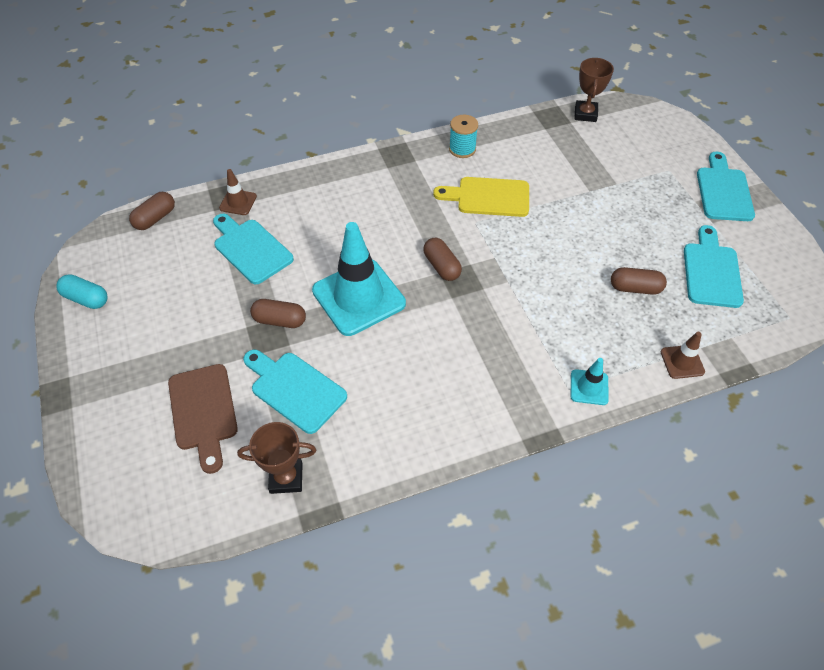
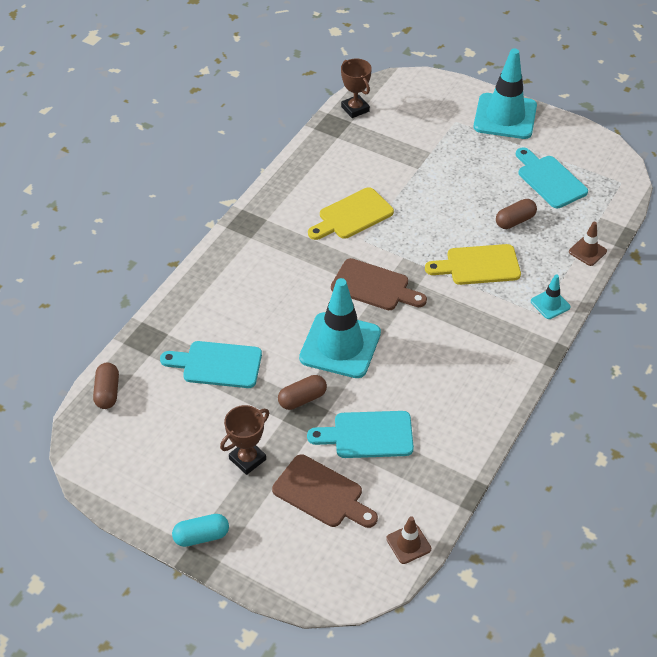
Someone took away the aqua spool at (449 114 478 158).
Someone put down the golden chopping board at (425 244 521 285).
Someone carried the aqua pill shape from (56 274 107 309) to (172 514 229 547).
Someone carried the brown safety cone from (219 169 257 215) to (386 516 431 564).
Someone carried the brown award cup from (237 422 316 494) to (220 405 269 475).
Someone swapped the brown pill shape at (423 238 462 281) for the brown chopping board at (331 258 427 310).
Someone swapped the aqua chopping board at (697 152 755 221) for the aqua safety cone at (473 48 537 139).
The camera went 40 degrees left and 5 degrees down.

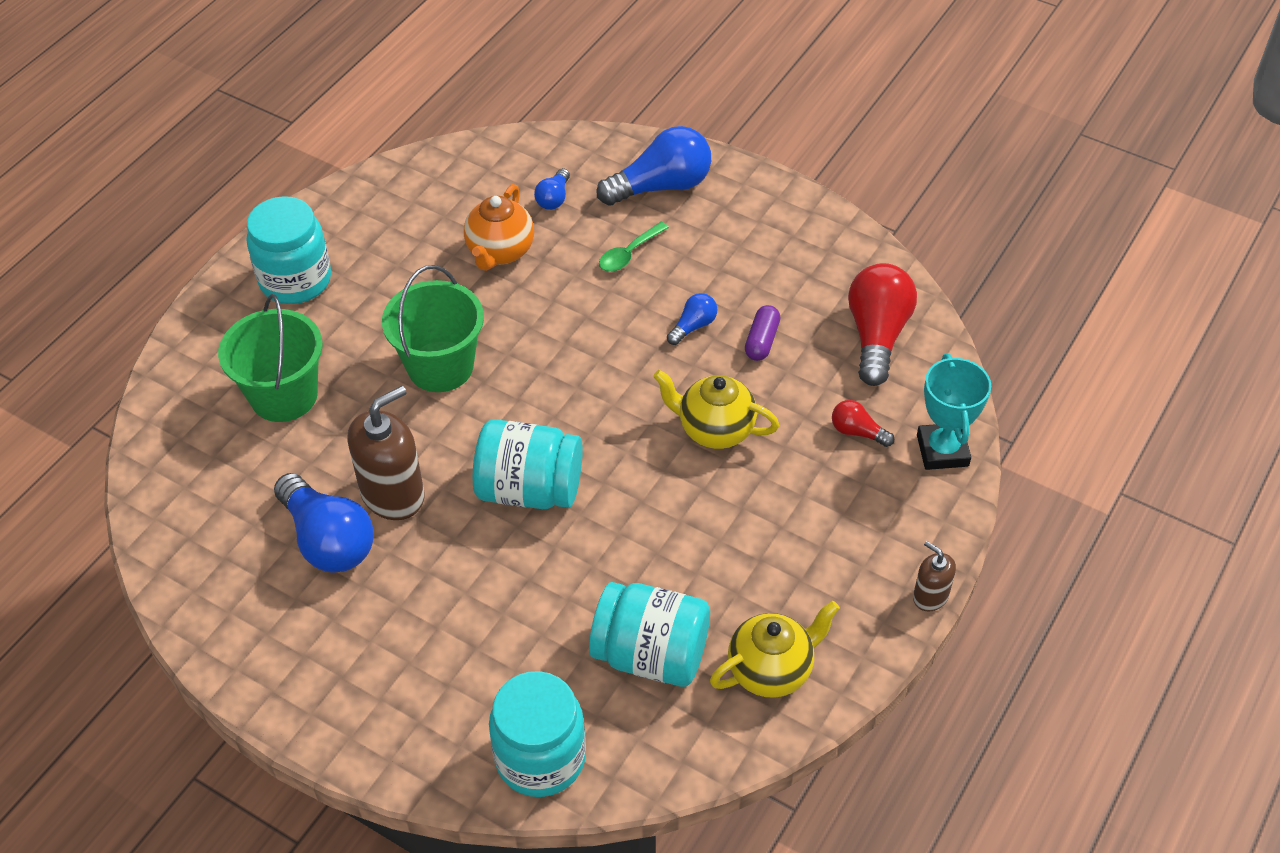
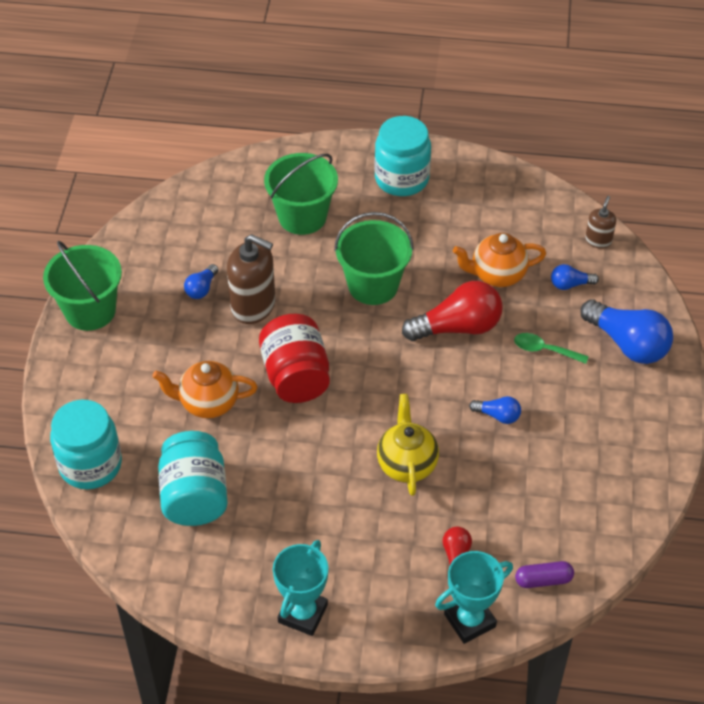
Someone took away the golden china teapot at (710 601 840 698).
Someone put down the emerald sand bucket at (43 241 122 331).
Someone put down the bright orange china teapot at (152 361 258 418).
Someone put down the aqua award cup at (273 540 328 636).
Someone carried the violet pill shape from (745 305 780 361) to (515 561 574 588).
Someone carried the red light bulb from (848 263 917 386) to (402 281 503 341).
Someone carried the brown soap pump from (913 541 956 611) to (585 196 616 249).
Someone repainted the aqua jar at (473 419 583 509), which became the red jar at (259 314 330 403).
Someone scaled the cobalt light bulb at (274 473 374 573) by 0.49.
The camera went 65 degrees right and 0 degrees up.

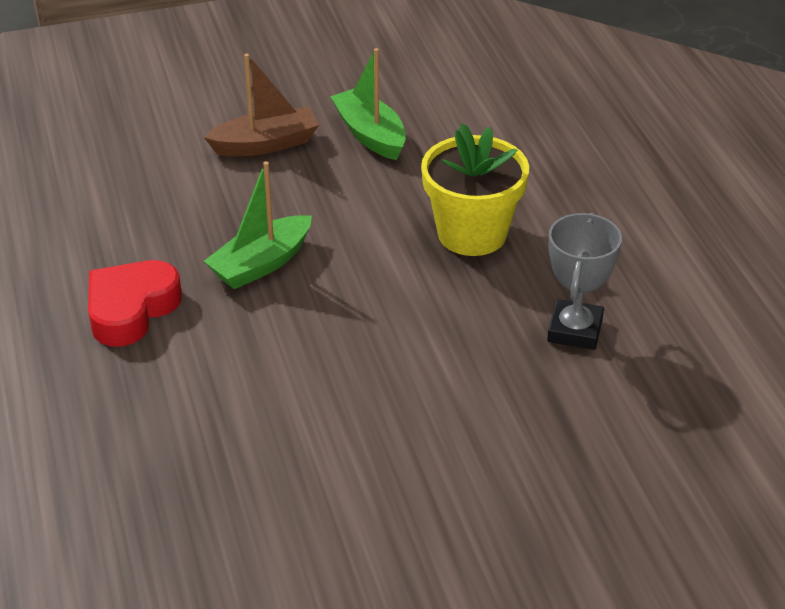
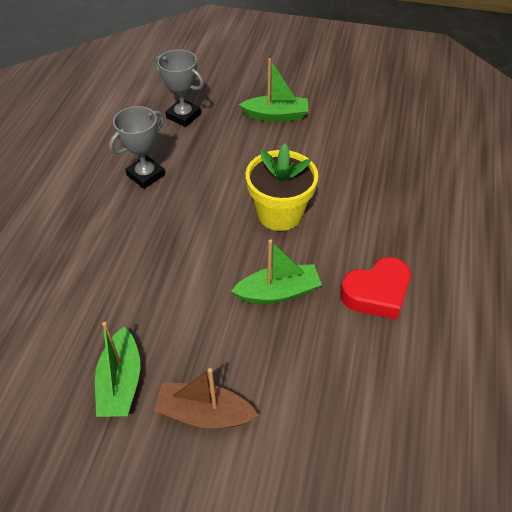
Someone put down the ash-grey award cup at (154 49 204 127).
Someone put down the emerald toy boat at (239 58 308 122).
Someone carried the golden plant pot from (421 123 529 256) to (246 143 318 231).
The camera went 150 degrees left and 10 degrees up.

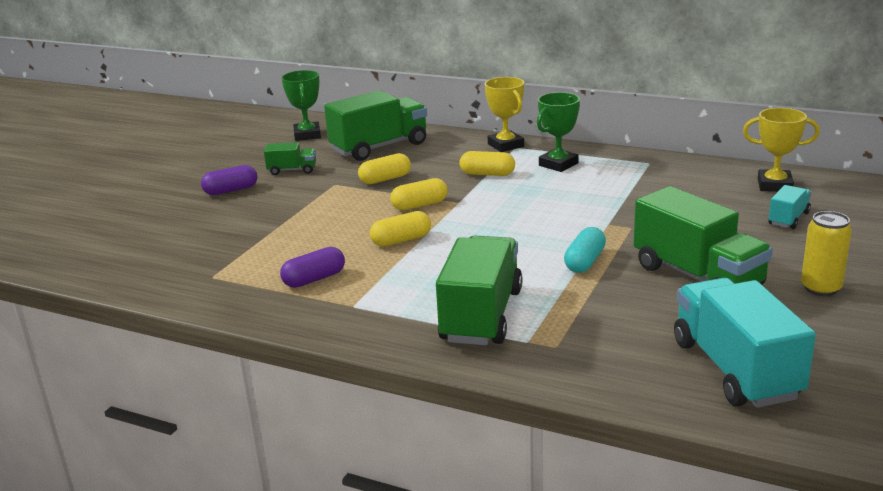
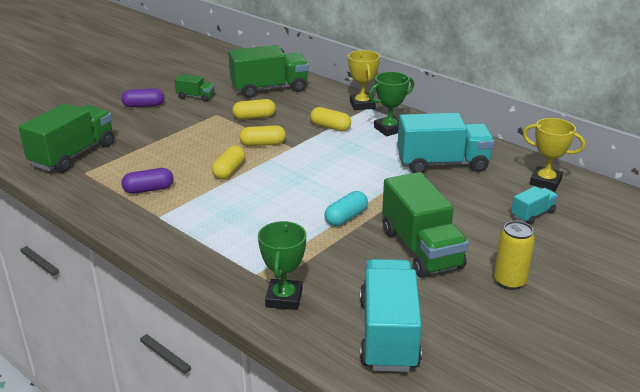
Someone put down the aqua toy truck at (397 113 495 174).
Someone carried the emerald award cup from (281 70 321 141) to (258 221 307 310).
Someone carried the emerald toy truck from (436 235 523 345) to (19 103 114 173).
Someone rotated the golden pill shape at (370 211 431 247) by 60 degrees counterclockwise.
The camera went 15 degrees right and 5 degrees up.

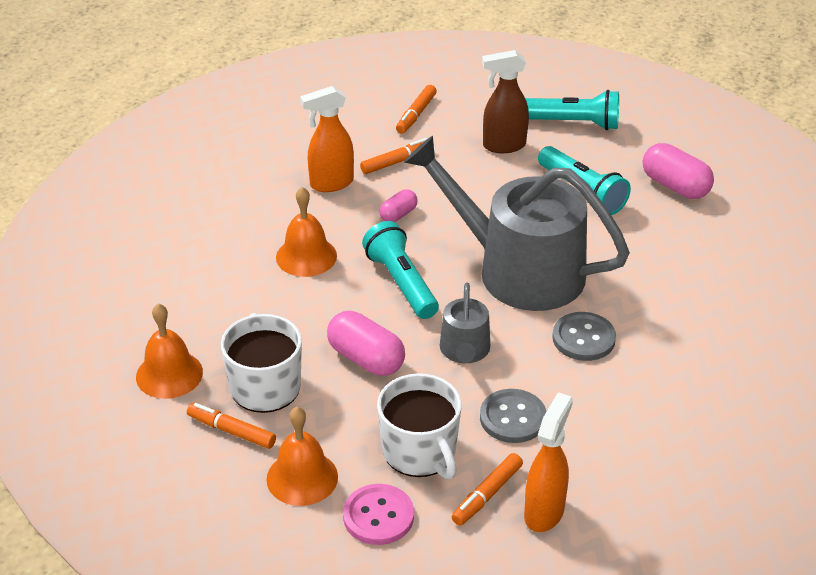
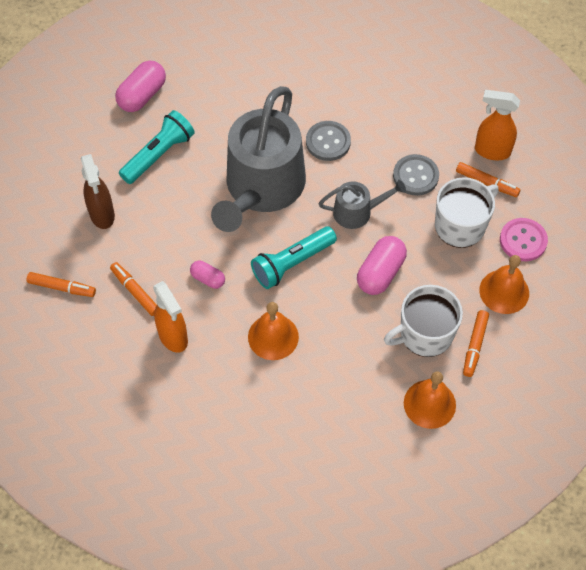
Someone took away the aqua flashlight at (525 90 619 130).
The camera went 100 degrees left and 20 degrees up.

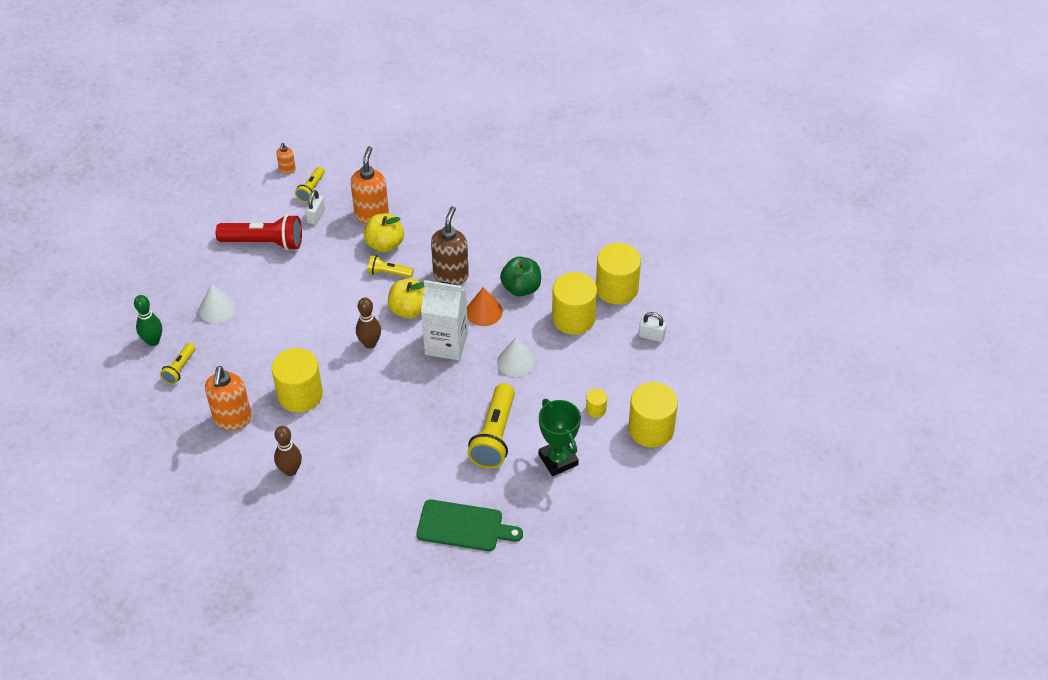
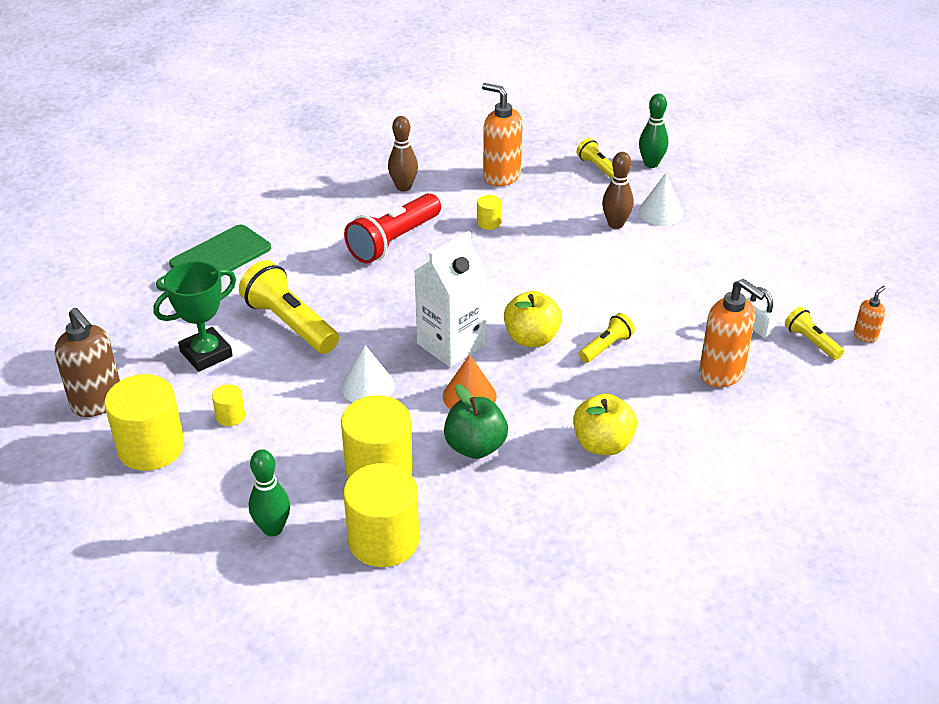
Someone carried the red flashlight from (216 214 302 251) to (344 193 441 263).
Someone carried the brown tenpin from (356 297 381 349) to (602 152 634 229).
Someone carried the golden toy apple from (364 213 404 252) to (573 394 637 455).
Someone carried the brown soap pump from (431 206 469 285) to (54 308 120 417).
Someone swapped the white small lock at (639 312 666 342) for the emerald tenpin at (249 449 290 536).
Someone rotated the bright orange soap pump at (276 143 296 174) by 90 degrees clockwise.
Someone rotated the emerald award cup at (539 399 581 476) by 45 degrees counterclockwise.
Someone scaled the golden solid cylinder at (272 348 323 412) by 0.45.
The camera went 125 degrees right and 10 degrees down.

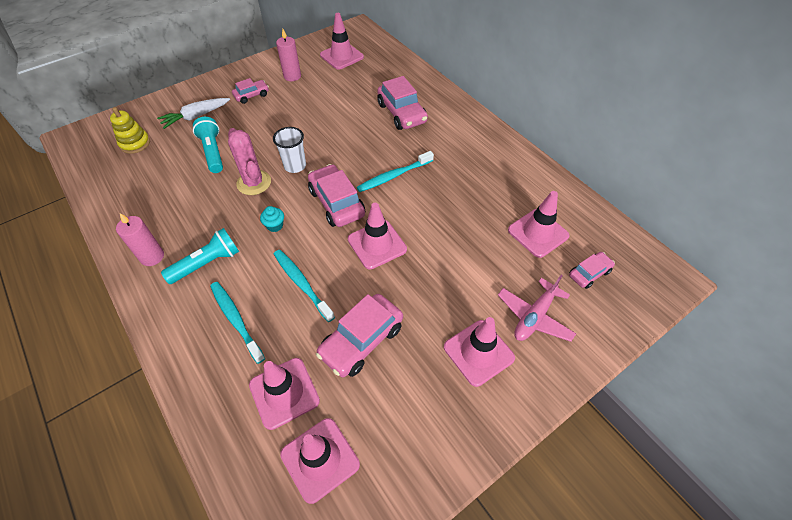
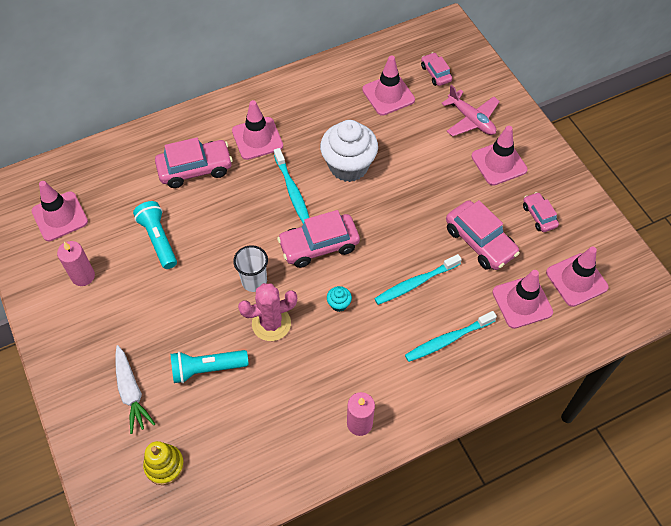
Someone put down the white fairy cake at (320 120 378 182).
Someone carried the aqua flashlight from (161 228 239 284) to (133 201 177 269).
Someone carried the pink automobile from (232 78 269 104) to (523 192 559 232).
Someone carried the pink safety cone from (348 203 407 269) to (232 100 283 160).
The camera went 80 degrees left and 5 degrees up.

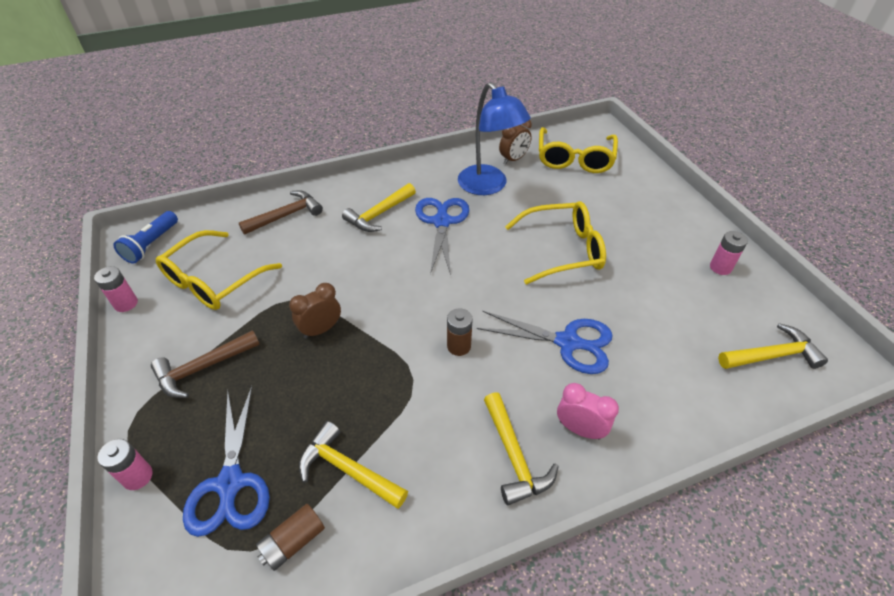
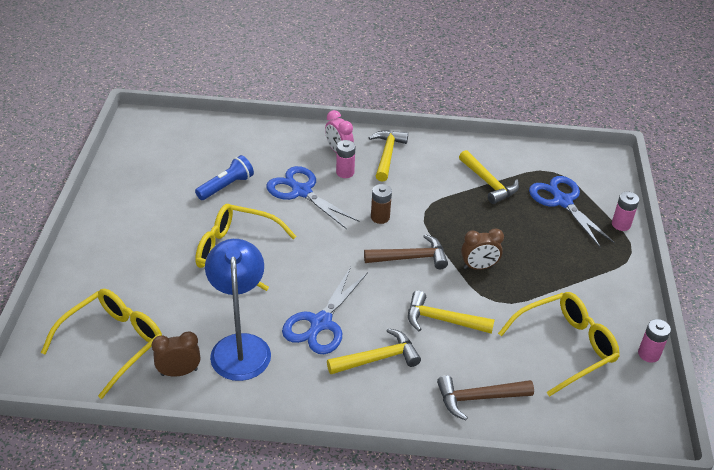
Someone took away the brown battery at (256 504 325 571).
Someone carried the cobalt flashlight from (113 211 178 264) to (195 155 254 200).
Someone carried the brown hammer from (151 330 260 398) to (364 234 448 269).
Someone carried the pink battery from (710 231 748 275) to (336 140 355 178).
Someone carried the golden hammer from (718 323 828 369) to (408 290 495 334).
Someone rotated the cobalt pair of scissors at (183 386 270 537) by 45 degrees counterclockwise.
The camera went 155 degrees left and 5 degrees down.

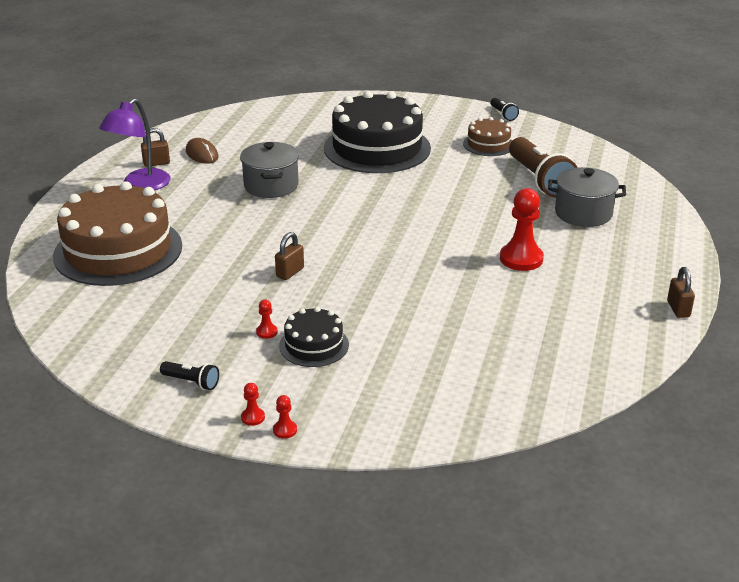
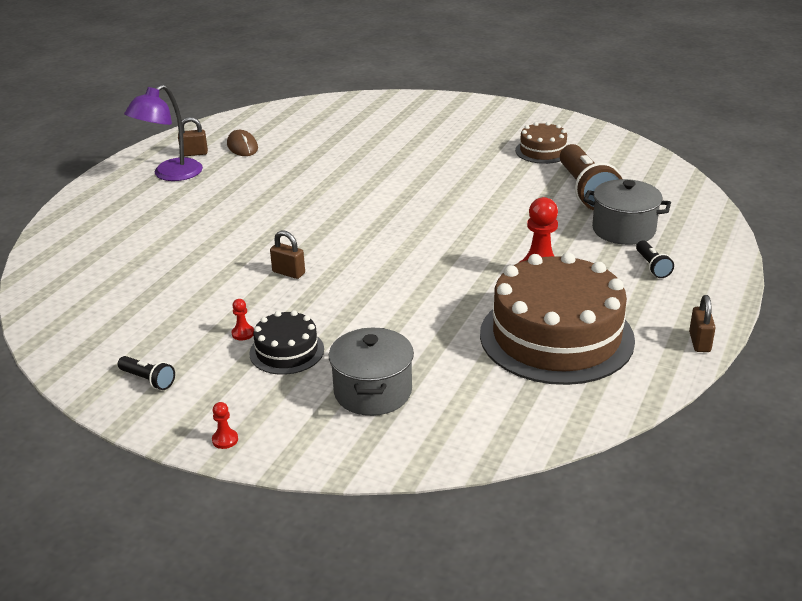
Someone took away the red chess pawn at (241 383 265 426).
Someone took away the black gateau at (324 91 431 173).
Someone carried the brown gateau from (53 181 182 286) to (480 253 635 385).
Someone carried the ash-grey cooking pot from (240 142 299 198) to (329 328 414 416).
Someone carried the black flashlight from (490 98 519 121) to (636 241 674 278).
Someone rotated the brown small lock at (275 232 304 280) by 75 degrees clockwise.
The camera went 10 degrees right and 0 degrees up.

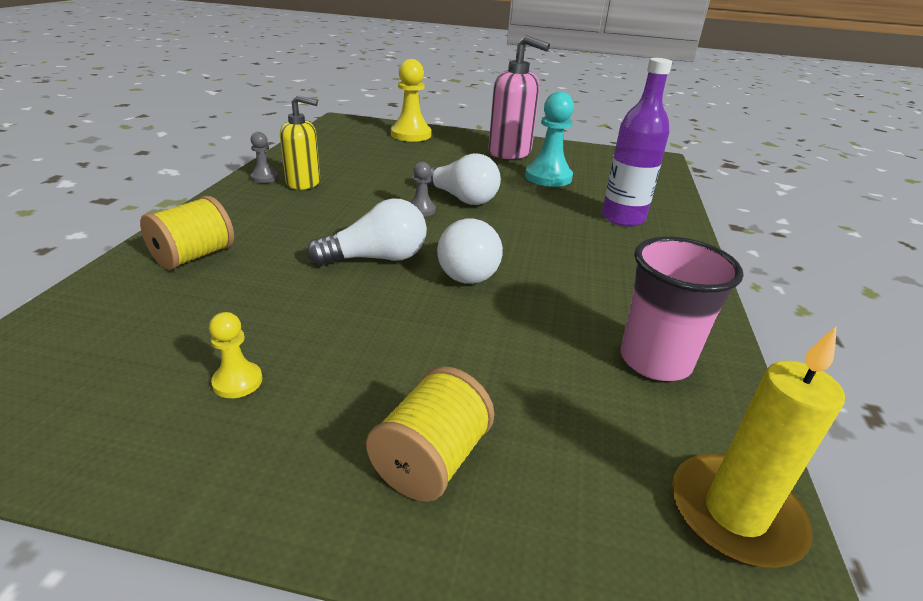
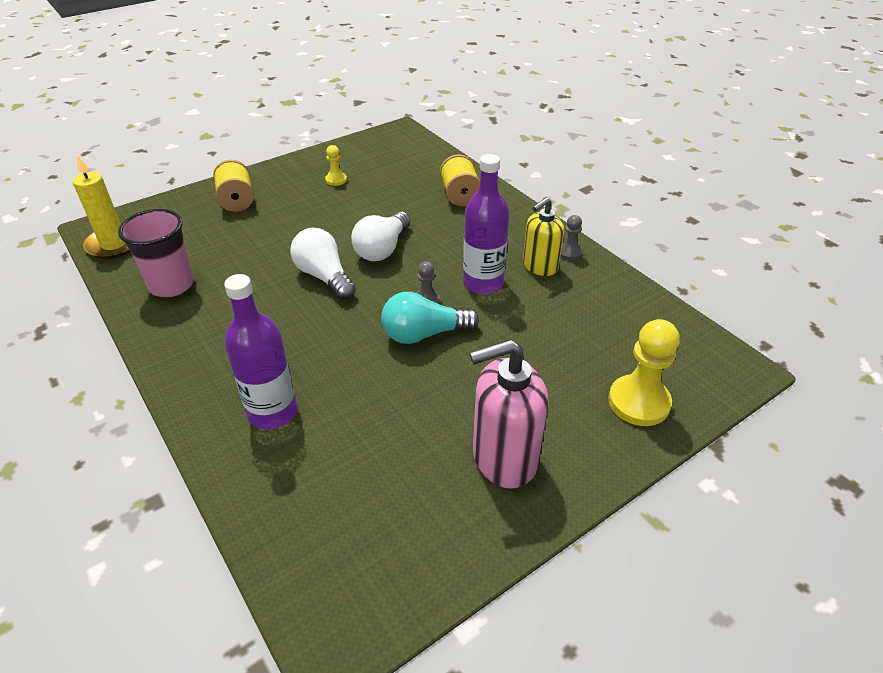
Someone took away the aqua chess pawn at (525 92 574 187).
Someone put down the violet bottle at (463 154 509 294).
Someone repainted the white light bulb at (427 153 501 205), which became the aqua light bulb at (381 292 479 344).
The camera went 135 degrees right and 10 degrees up.

